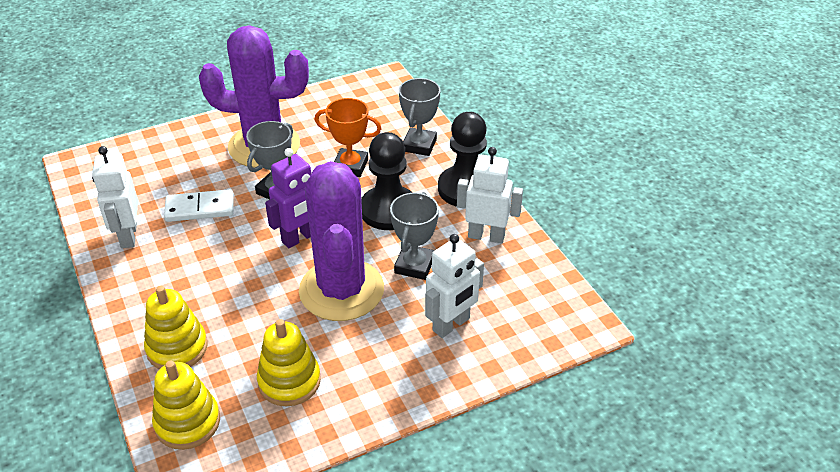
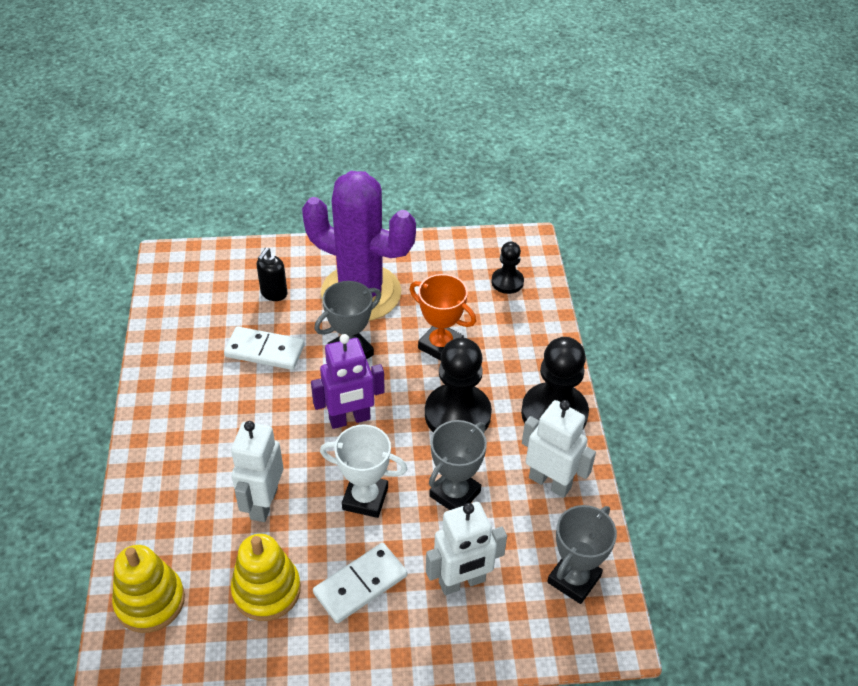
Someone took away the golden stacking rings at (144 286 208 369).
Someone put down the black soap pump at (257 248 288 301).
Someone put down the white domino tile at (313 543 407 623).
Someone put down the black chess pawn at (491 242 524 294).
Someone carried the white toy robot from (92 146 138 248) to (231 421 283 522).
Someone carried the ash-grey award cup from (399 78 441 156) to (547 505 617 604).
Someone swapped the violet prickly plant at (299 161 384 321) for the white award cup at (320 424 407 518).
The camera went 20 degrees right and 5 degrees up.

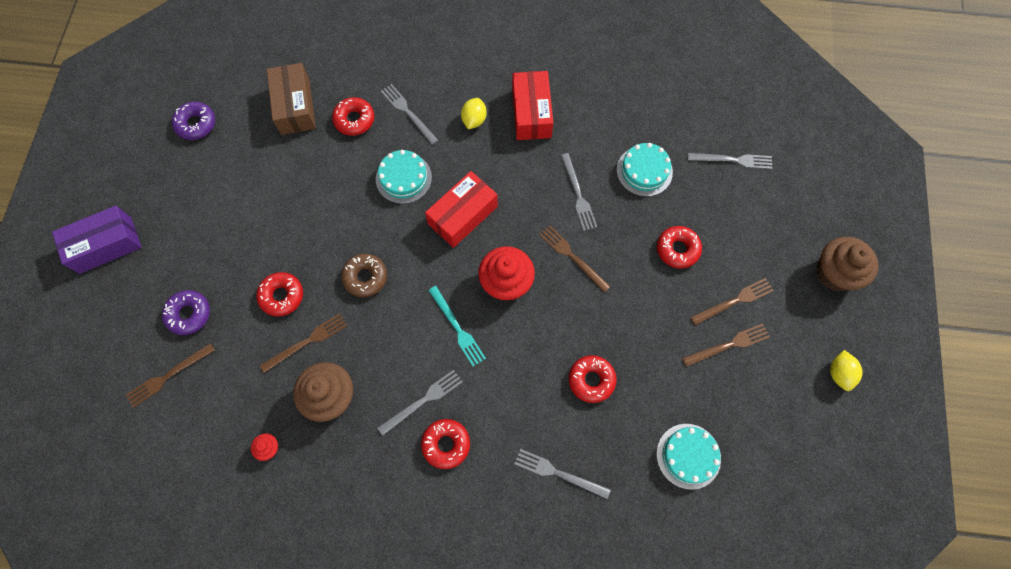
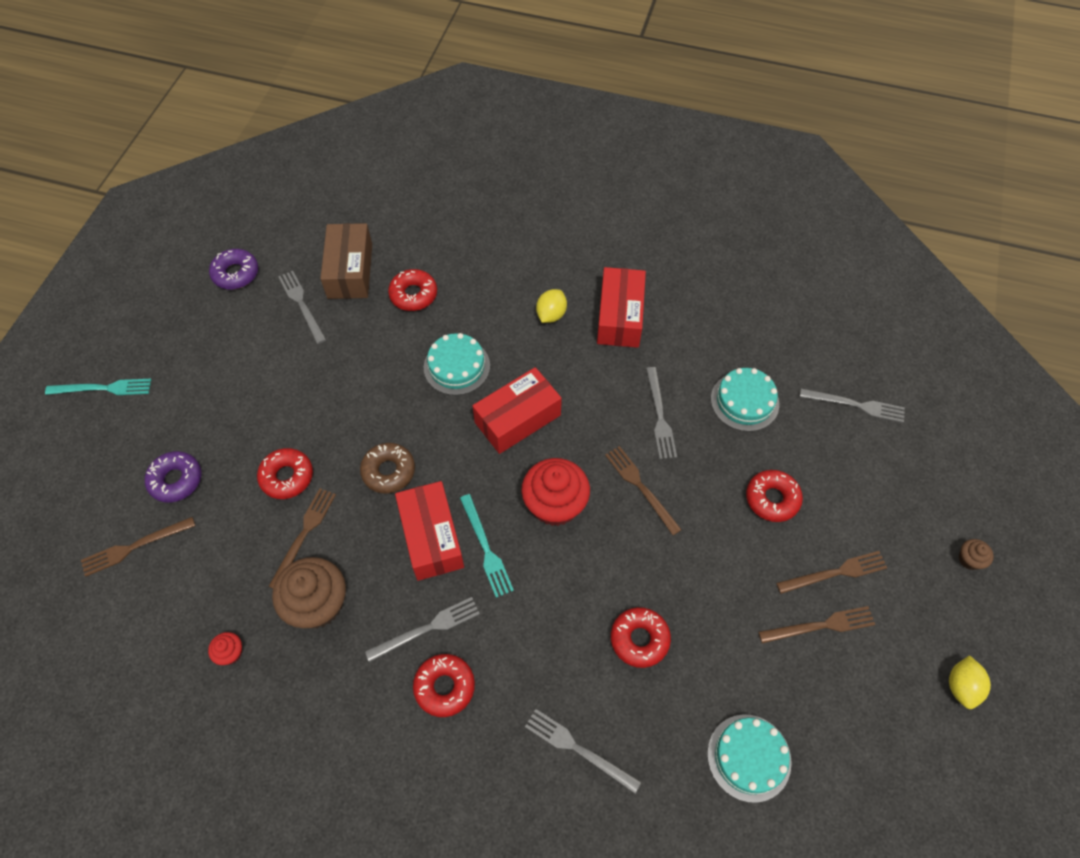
Someone put down the red parcel at (395 481 464 581).
Someone carried the ash-grey table fork from (381 84 438 145) to (278 271 326 344).
Someone swapped the violet parcel at (52 206 142 274) for the aqua table fork at (45 379 152 395).
Someone rotated the brown table fork at (260 313 347 373) by 45 degrees counterclockwise.
Someone scaled the brown fairy cake at (816 237 878 291) by 0.45.
The camera went 10 degrees right and 10 degrees down.

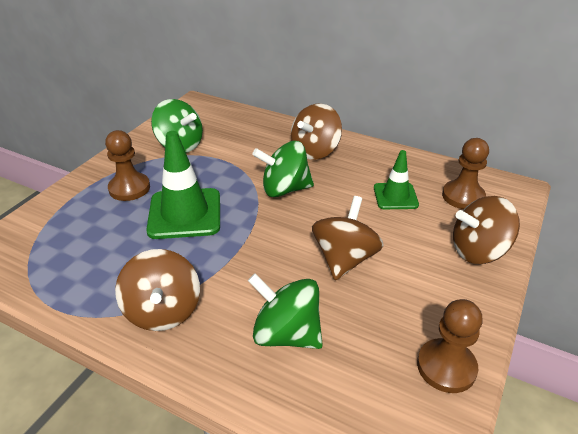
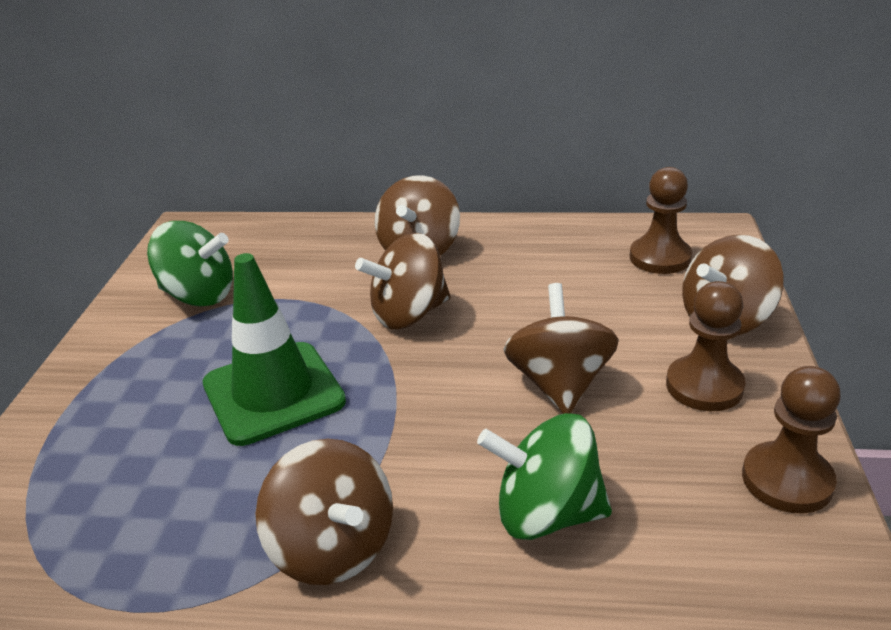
Someone took away the emerald safety cone at (374 150 419 209).
Someone carried the brown chess pawn from (105 130 150 201) to (666 281 746 411).
Someone repainted the emerald toy top at (252 141 314 197), which became the brown toy top at (355 233 451 329).
The camera went 20 degrees left and 5 degrees down.

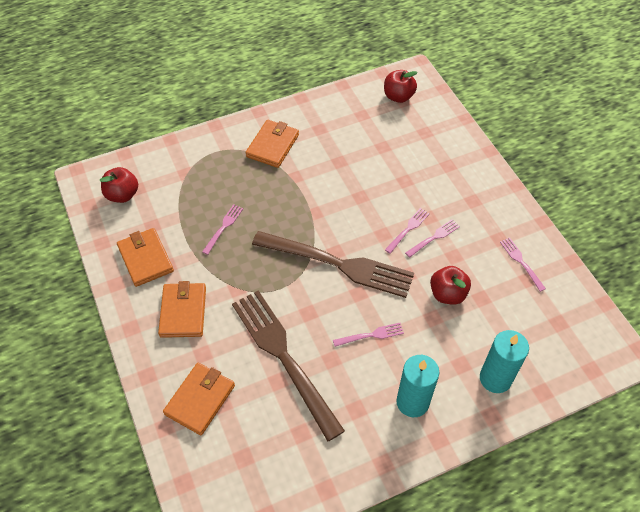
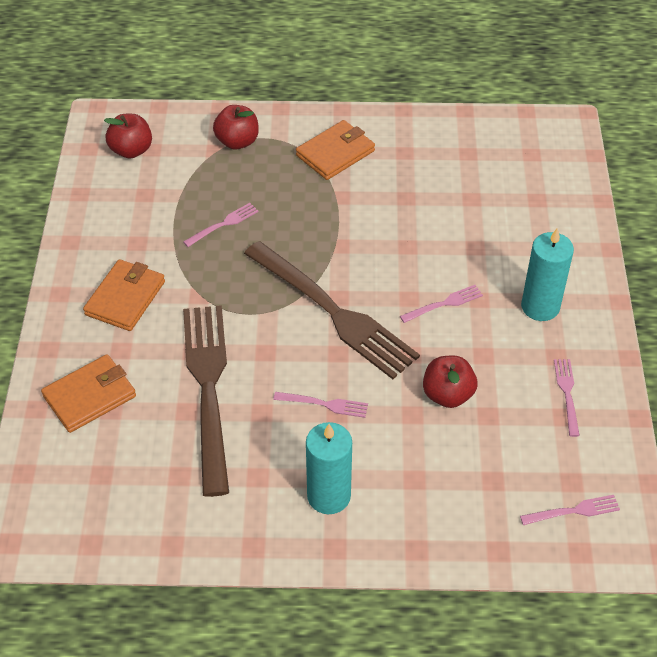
Someone took away the bright orange billfold at (117 228 174 287).
Someone carried the red toy apple from (384 70 418 103) to (213 105 259 149).
Someone carried the pink table fork from (405 219 460 258) to (520 495 620 525).
Someone carried the aqua pillar candle from (480 330 529 393) to (521 228 574 321).
The camera went 25 degrees right and 5 degrees down.

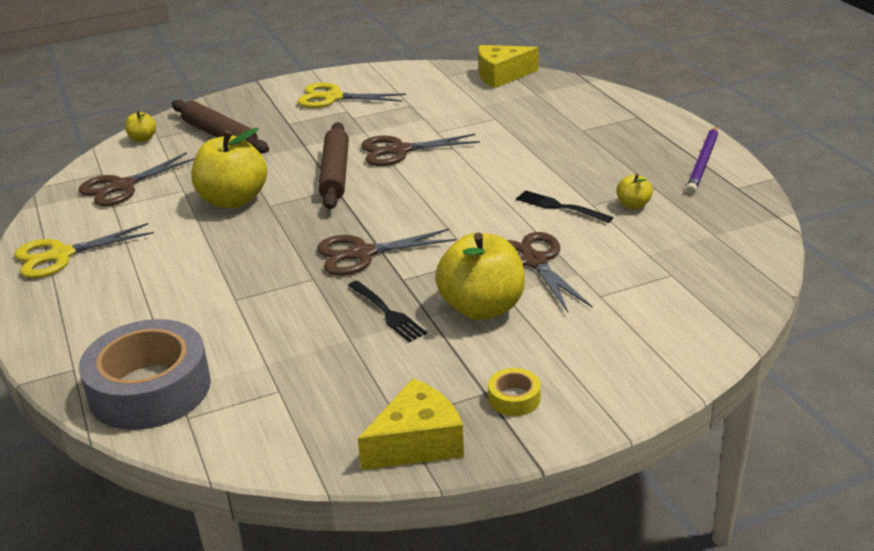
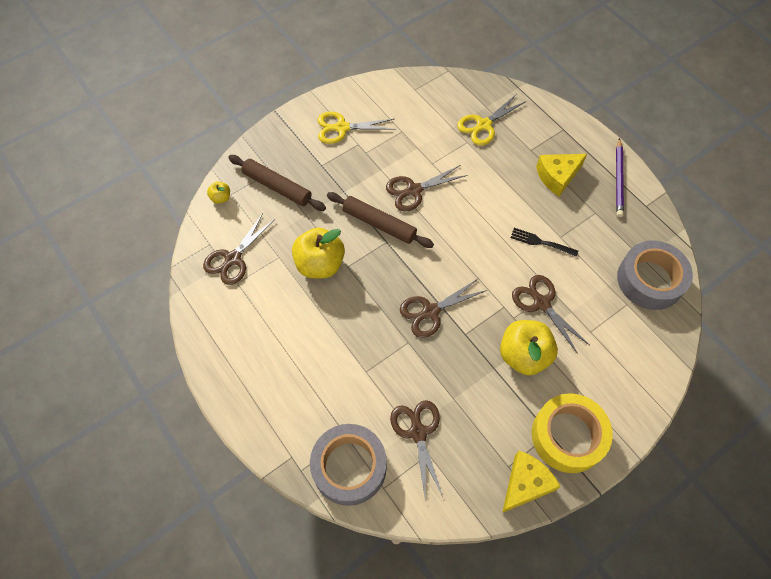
Someone took away the black table fork at (348 281 427 342).
Someone took away the golden toy apple at (616 174 653 209).
Someone put down the brown pair of scissors at (390 400 443 497).
Someone put down the ash-grey tape at (617 240 693 310).
Someone carried the golden pair of scissors from (14 223 154 278) to (457 95 527 146).
Someone carried the golden piece of cheese from (478 45 538 88) to (536 154 587 196).
Someone rotated the brown dough roller at (318 122 349 210) by 45 degrees counterclockwise.
Someone scaled the golden tape at (488 368 541 416) by 2.39.
The camera went 15 degrees left and 30 degrees up.

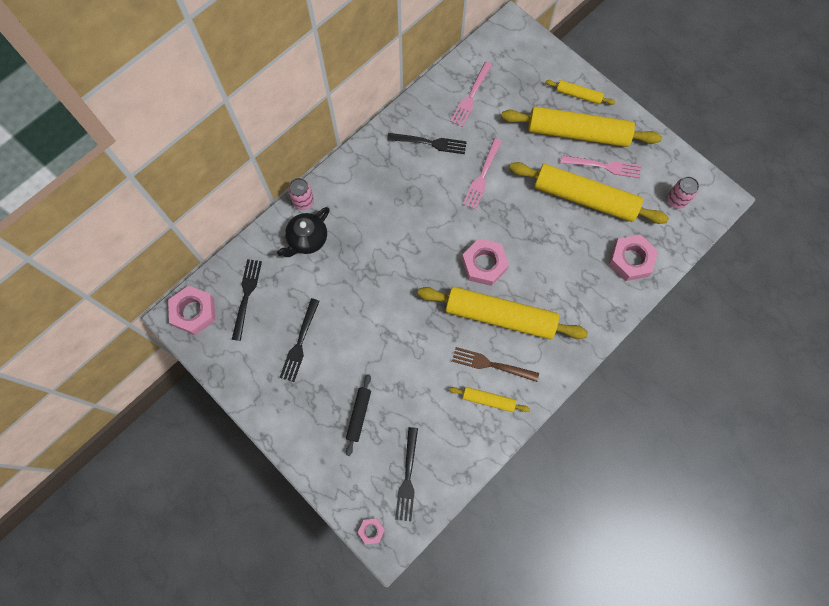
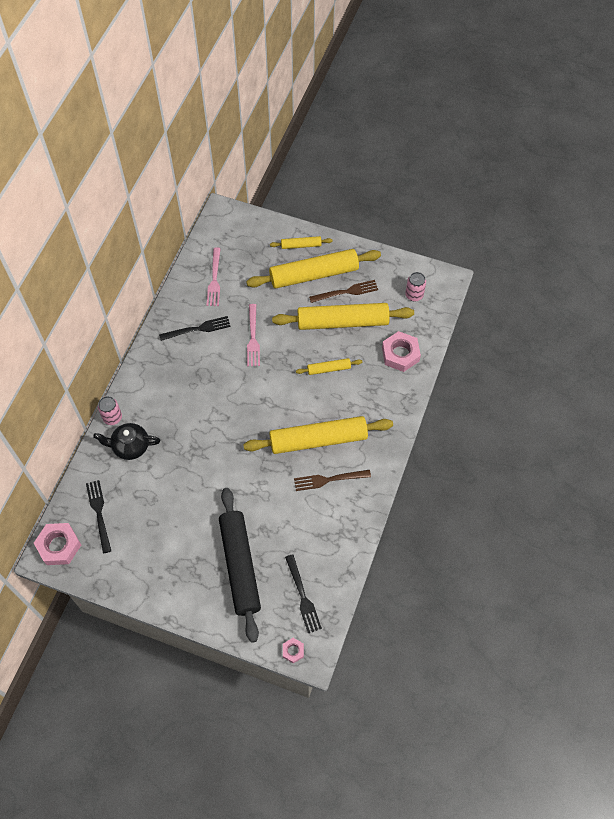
Someone took away the black table fork at (279 298 320 382).
Someone took away the pink hexagon nut at (462 239 509 286).
Someone carried the golden dough roller from (449 387 530 412) to (296 358 362 375).
Someone repainted the pink table fork at (561 155 641 178), which became the brown table fork at (309 280 378 303).
Someone rotated the black china teapot at (277 207 330 257) by 75 degrees clockwise.
Someone scaled the black dough roller at (346 374 371 456) by 2.15.
The camera went 25 degrees left and 10 degrees down.

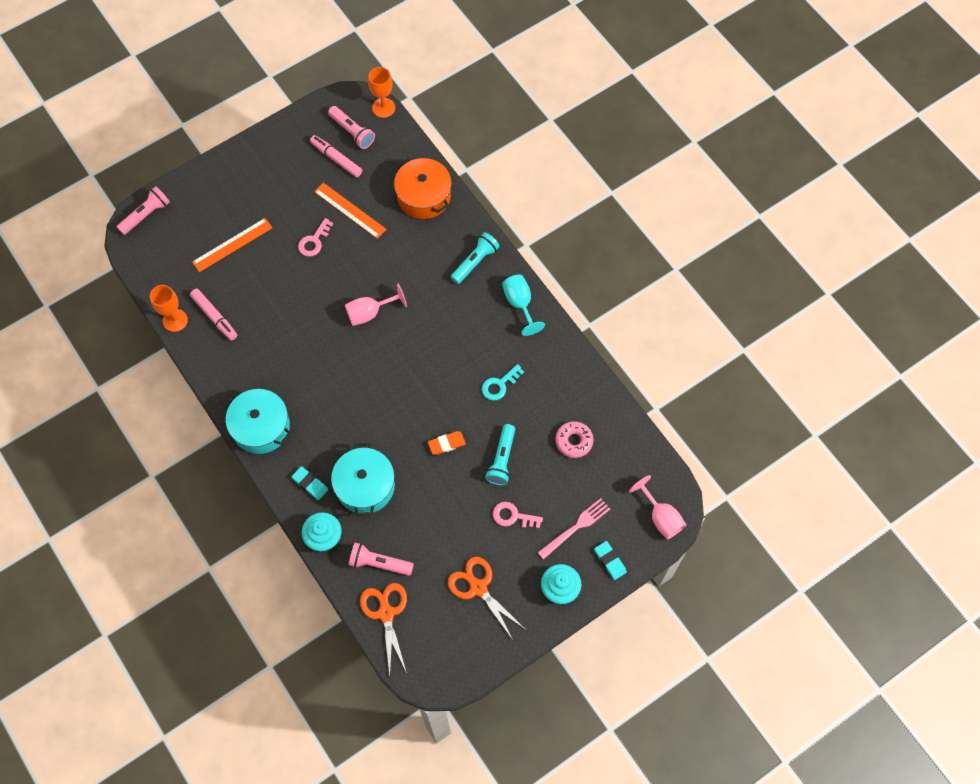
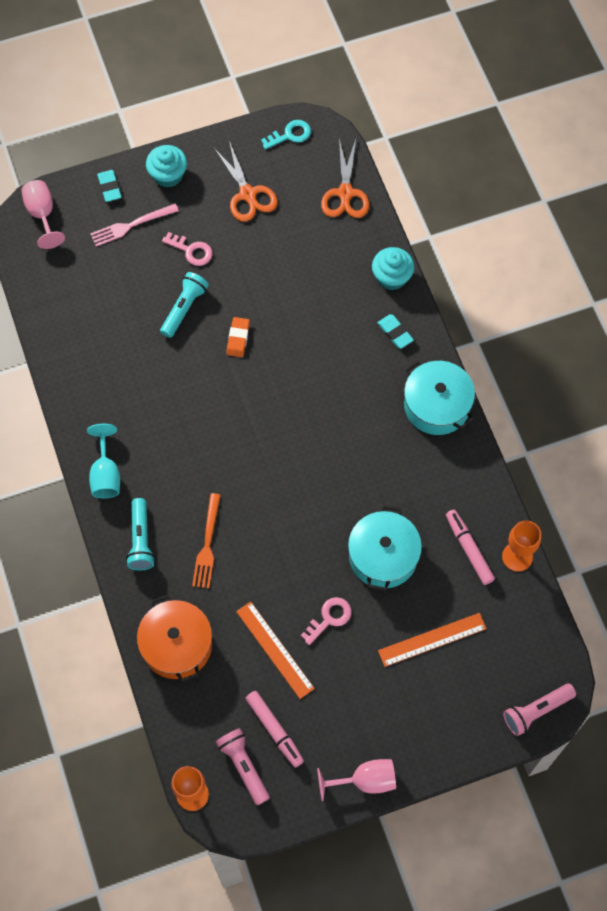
Someone took away the pink flashlight at (349 543 414 576).
Someone took away the pink glazed donut at (555 421 593 458).
Someone put down the bright orange table fork at (192 493 221 588).
Someone carried the aqua cooking pot from (331 443 395 516) to (348 505 422 591).
Someone carried the pink chalice from (345 284 407 326) to (317 759 396 801).
Someone carried the aqua door key from (482 364 524 401) to (261 120 311 150).
Someone rotated the bright orange eraser at (428 431 466 455) by 75 degrees counterclockwise.
Someone rotated the aqua flashlight at (451 232 500 284) by 60 degrees counterclockwise.
The camera went 165 degrees left and 0 degrees up.

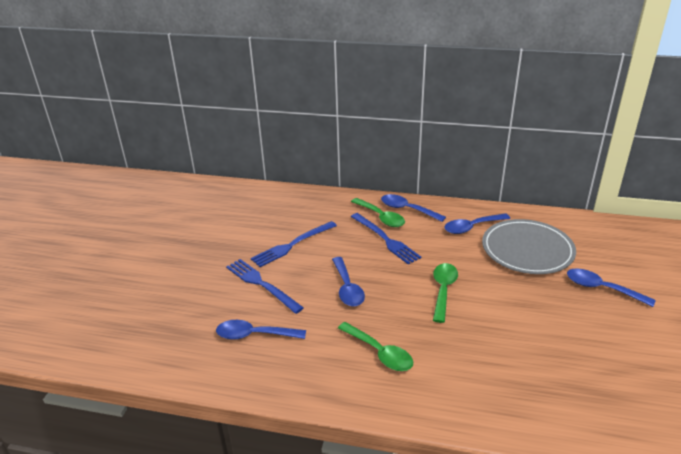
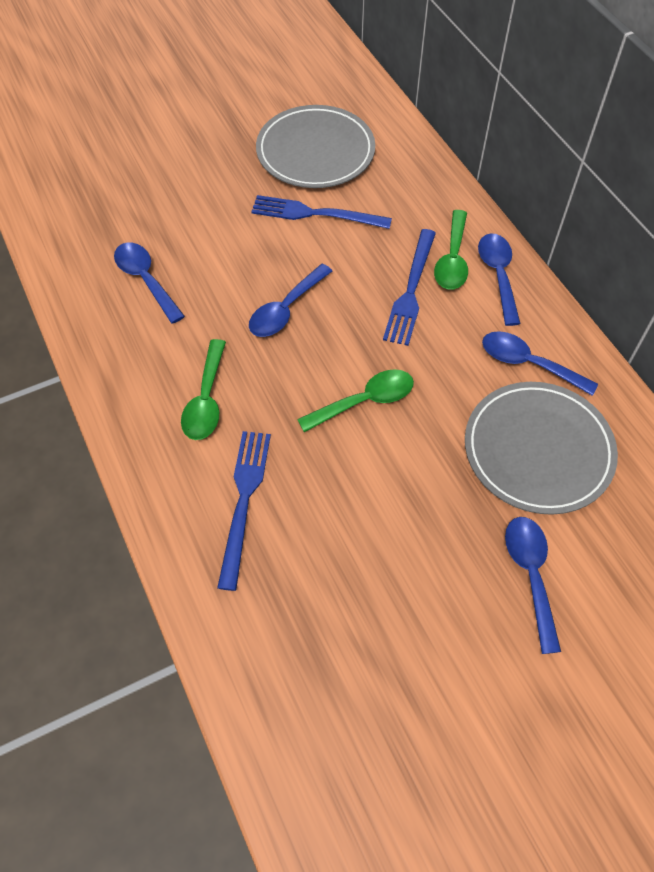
Someone put down the ash-grey flat dish at (256 105 375 188).
Someone carried the cobalt table fork from (226 259 304 314) to (217 431 271 591).
The camera went 50 degrees right and 25 degrees up.

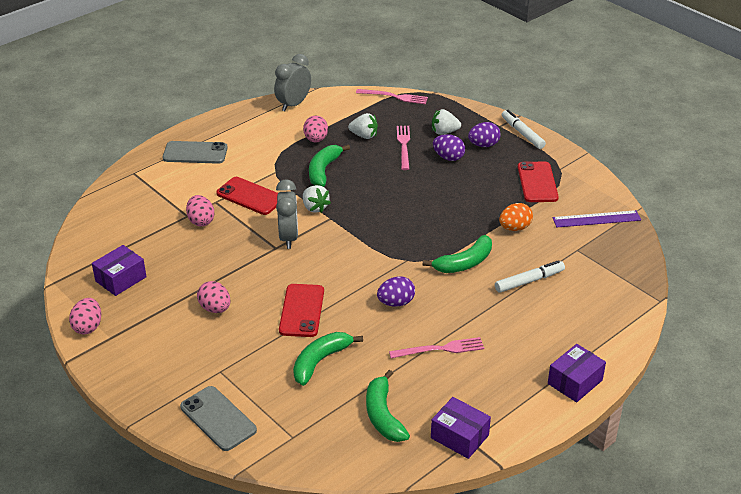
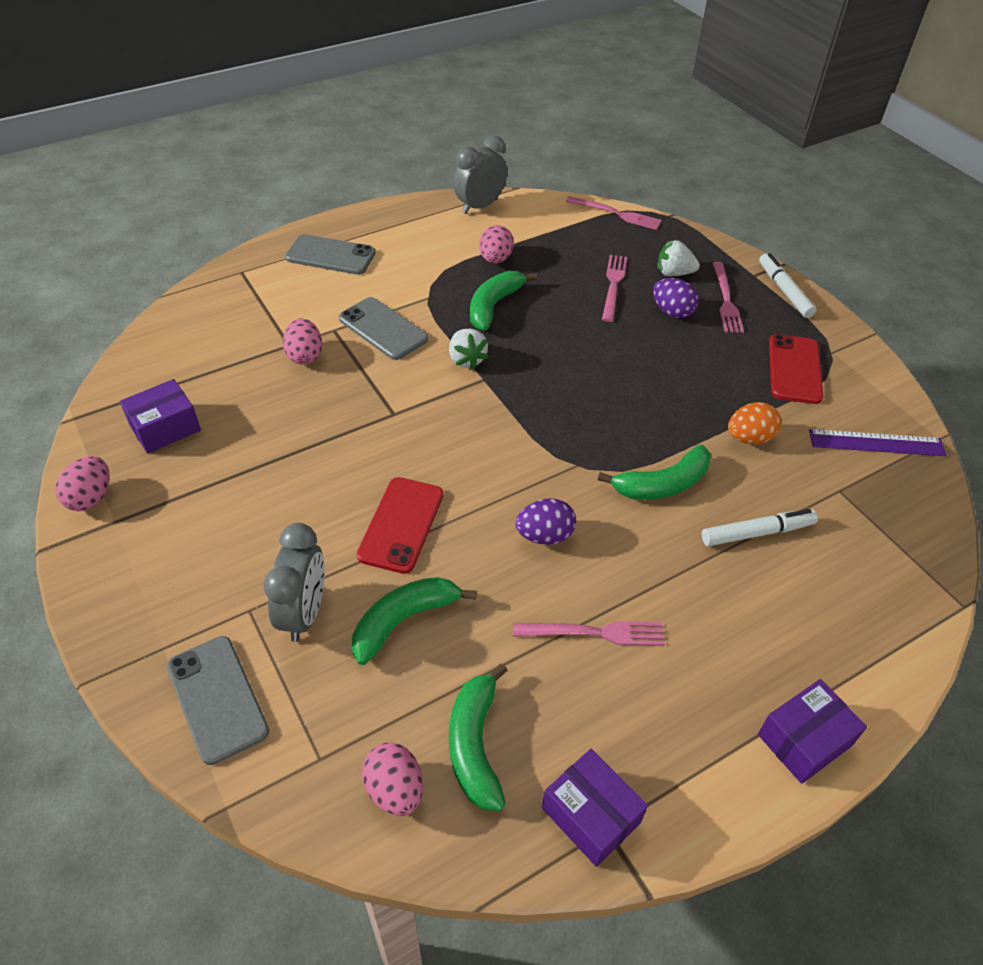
Someone took away the white toy strawberry at (348 113 378 139).
Someone carried the pink egg from (197 281 230 313) to (362 743 423 816).
Someone carried the ash-grey bedside clock from (276 179 298 249) to (264 523 325 642).
Someone swapped the violet egg at (468 122 501 147) for the pink table fork at (712 262 744 333).
Someone repainted the red phone at (216 177 278 215), which became the ash-grey phone at (339 297 428 360).
The camera went 10 degrees right and 10 degrees up.

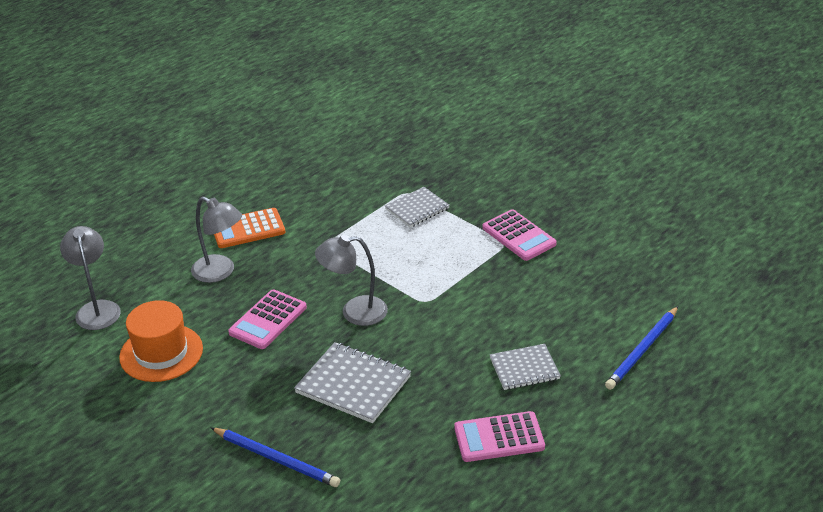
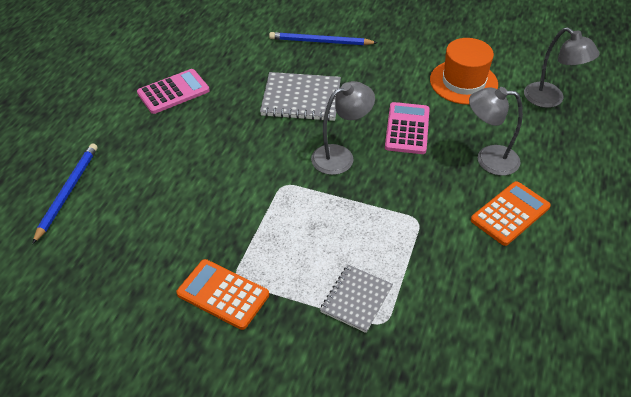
Someone took away the ash-grey notepad at (490 344 561 390).
Someone repainted the pink calculator at (482 209 557 261), which became the bright orange calculator at (176 259 269 330).
The camera went 155 degrees right and 10 degrees up.

